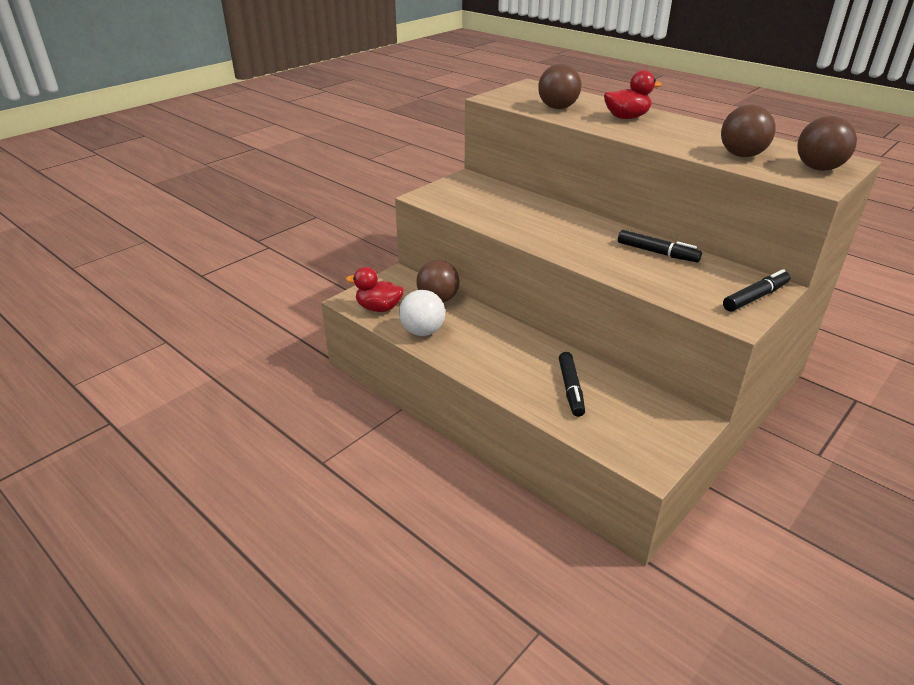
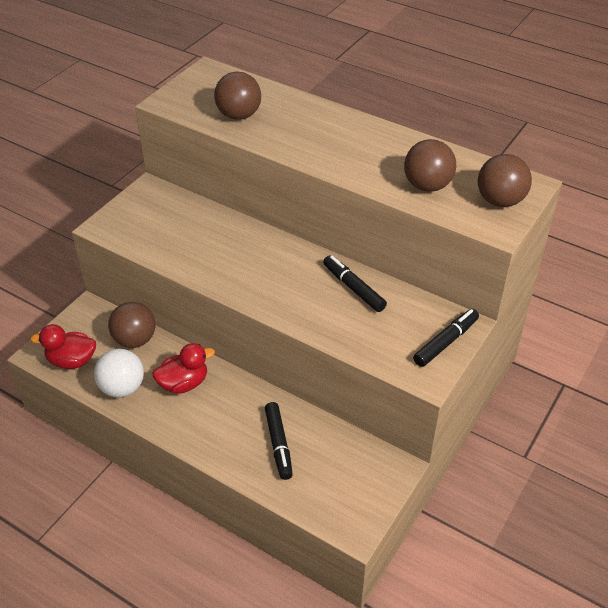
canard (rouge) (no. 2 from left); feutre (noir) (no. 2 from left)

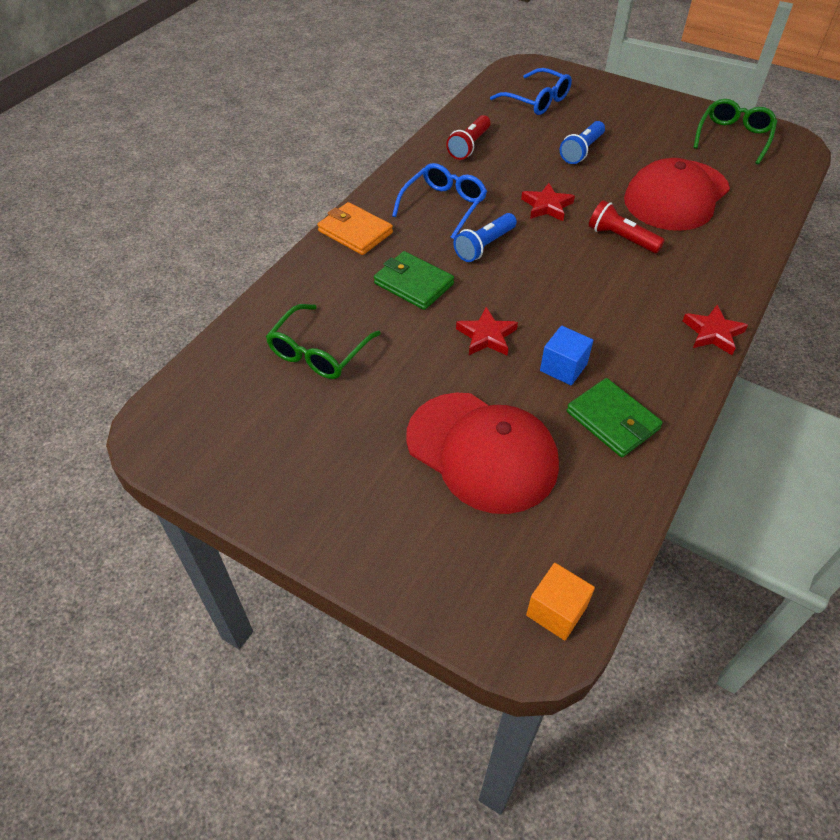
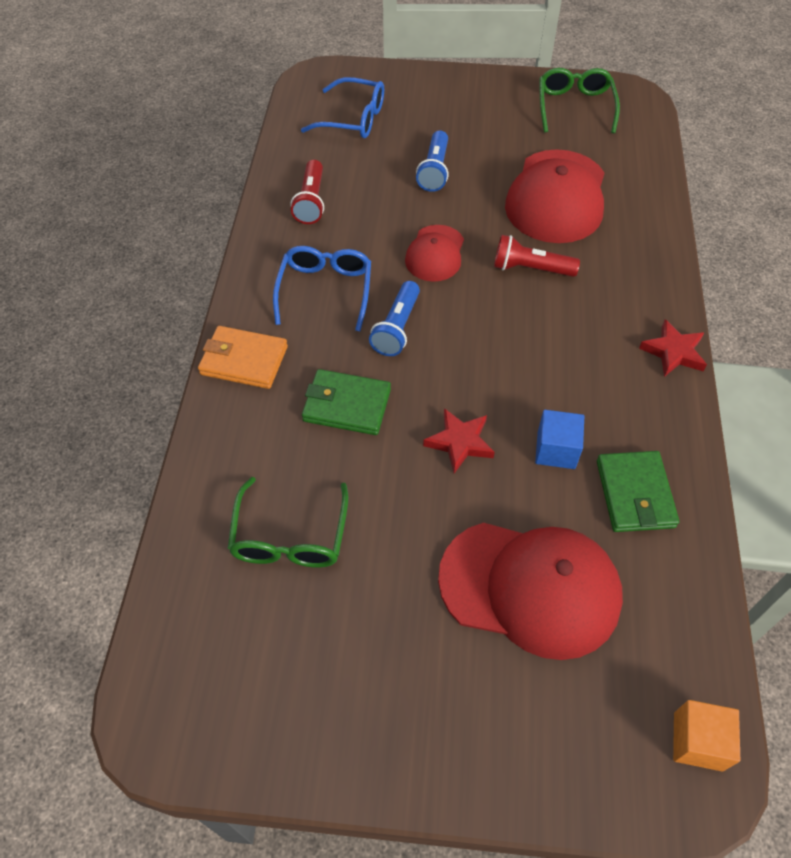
casquette (rouge) (no. 1 from left); portefeuille (vert) (no. 2 from left)

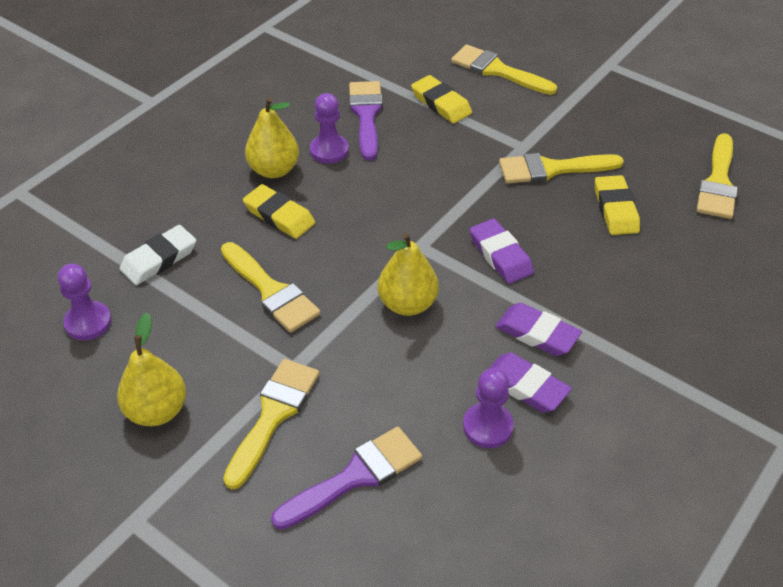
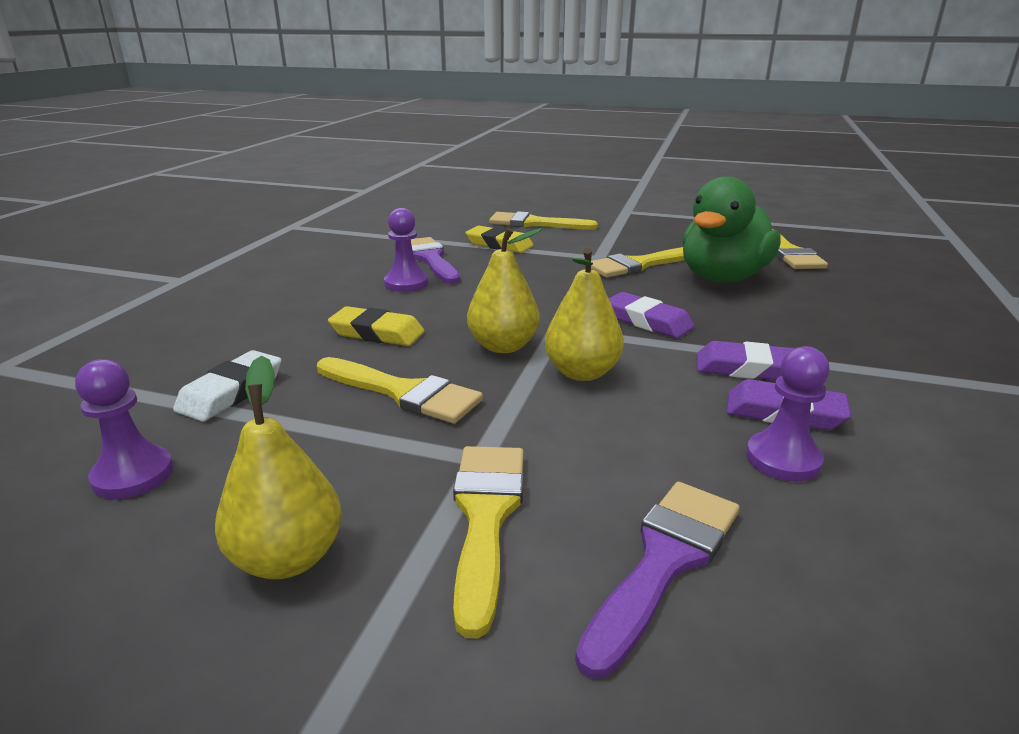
poire (jaune) (no. 2 from left); canard (vert)

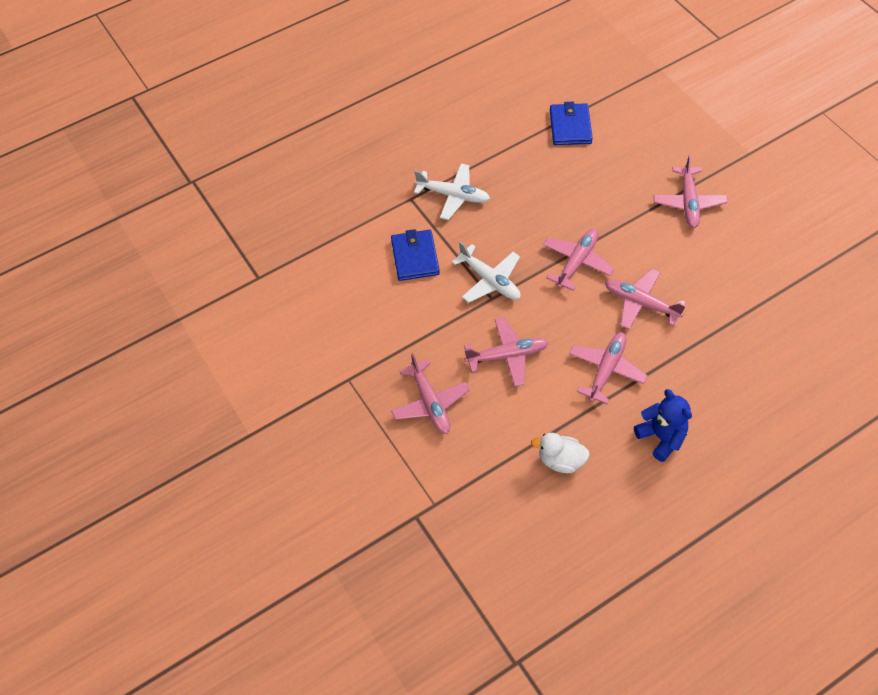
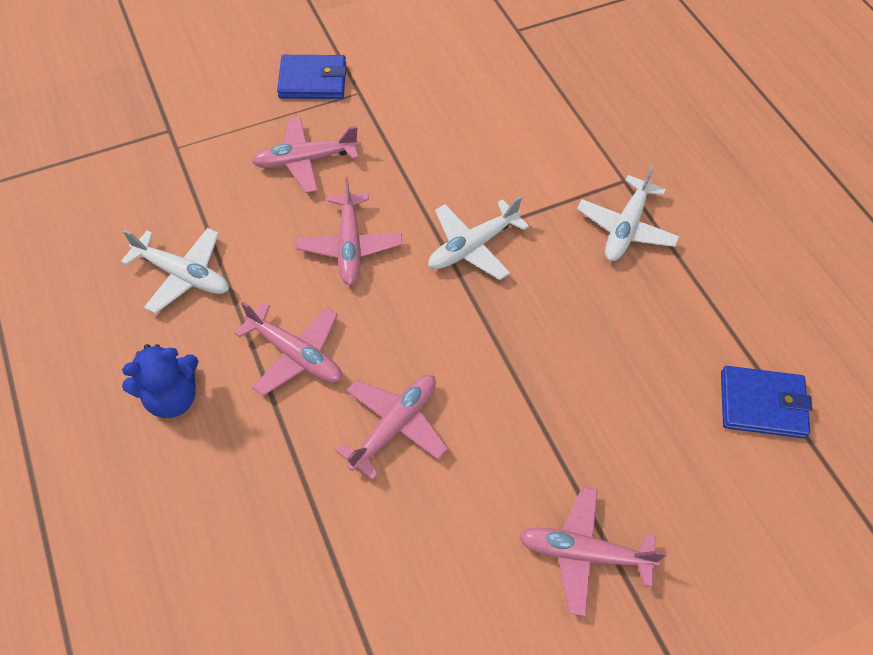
avion (blanc) (no. 1 from left); portefeuille (bleu) (no. 1 from left); avion (rose) (no. 3 from left in the first image)

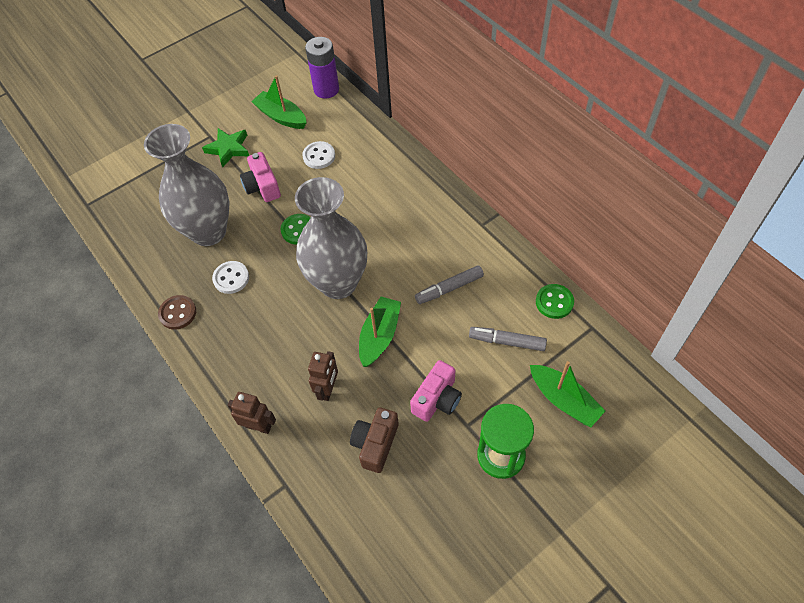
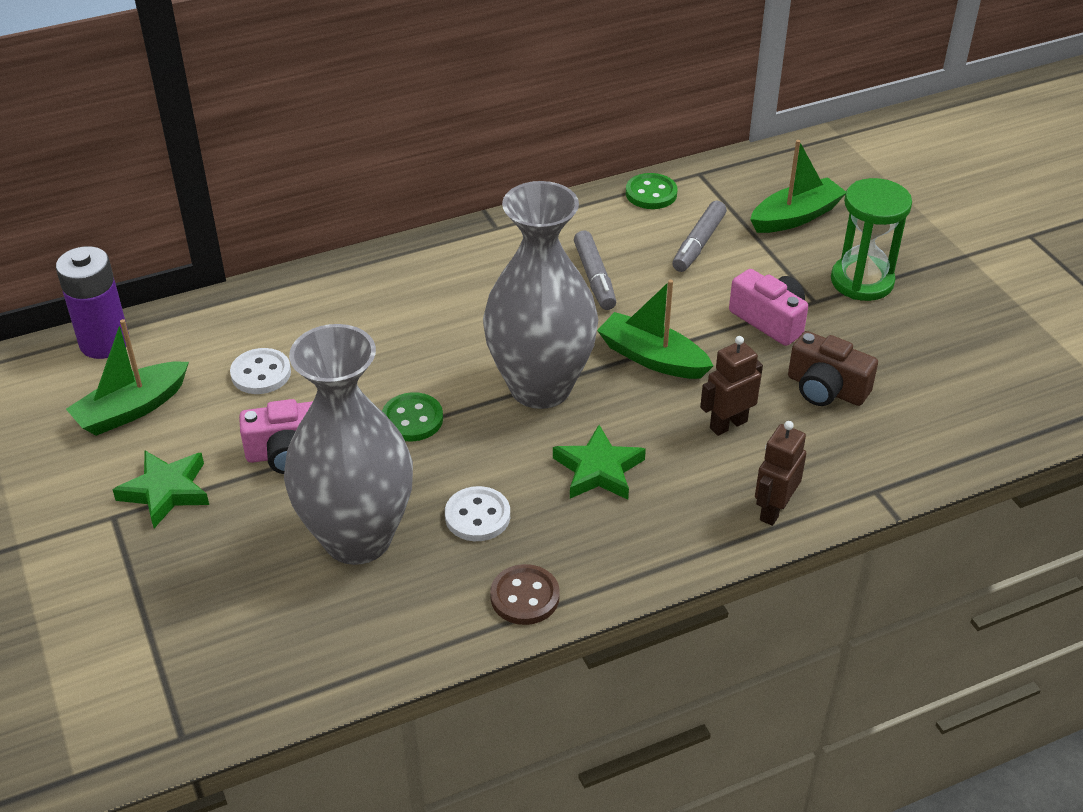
étoile (vert) (no. 2 from left); robot (marron) (no. 1 from left)

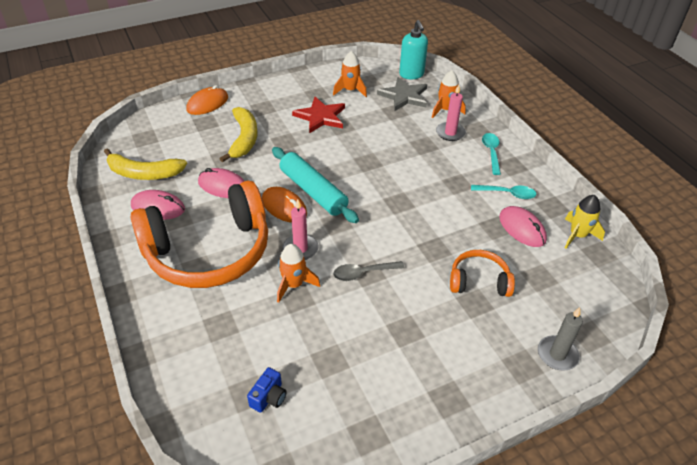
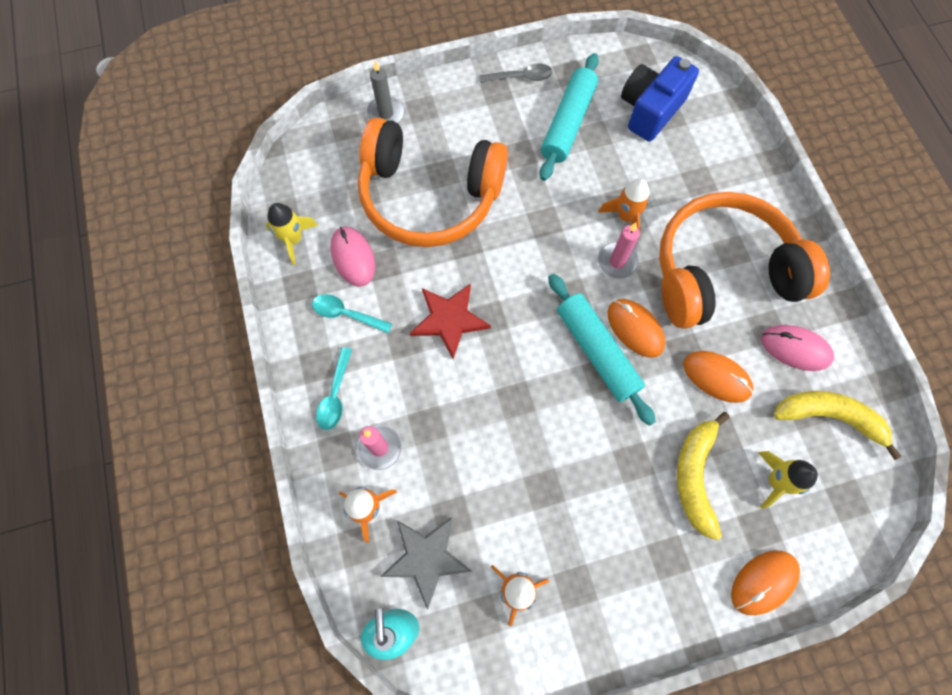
casque audio (orange) (no. 1 from left); étoile (rouge); cuillère (gris); rouleau à pâtisserie (turquoise) (no. 1 from left); appareil photo (bleu); souris (orange) (no. 2 from left); fusée (jaune) (no. 2 from left)

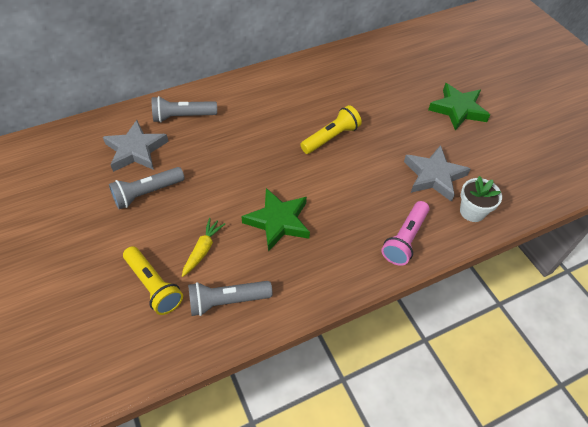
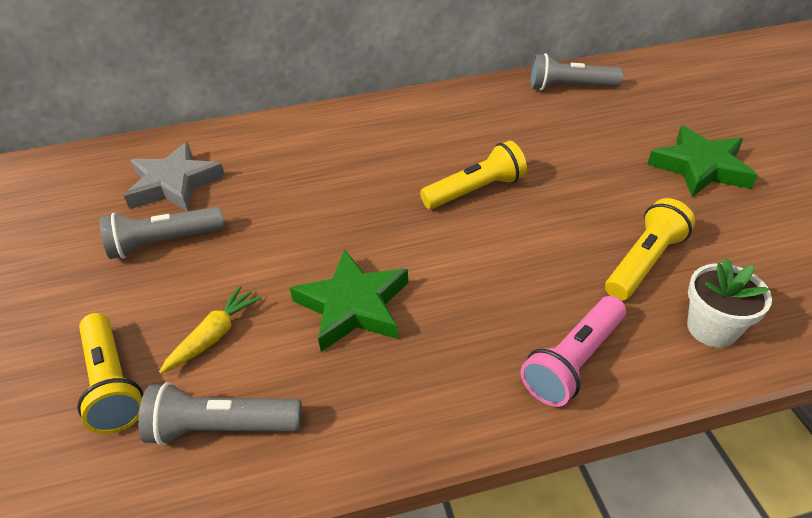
lampe de poche (gris) (no. 3 from left); lampe de poche (jaune) (no. 3 from left)

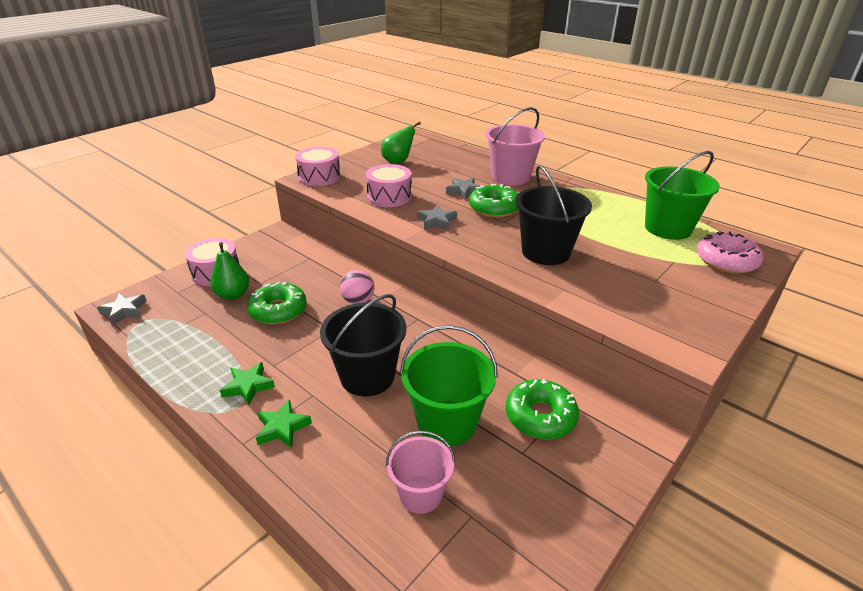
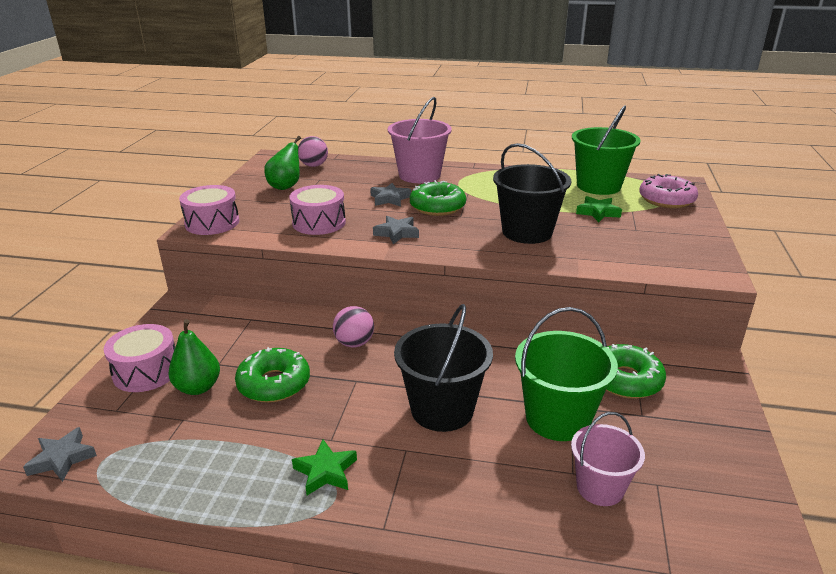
balle (rose) (no. 1 from left); étoile (vert) (no. 2 from left)

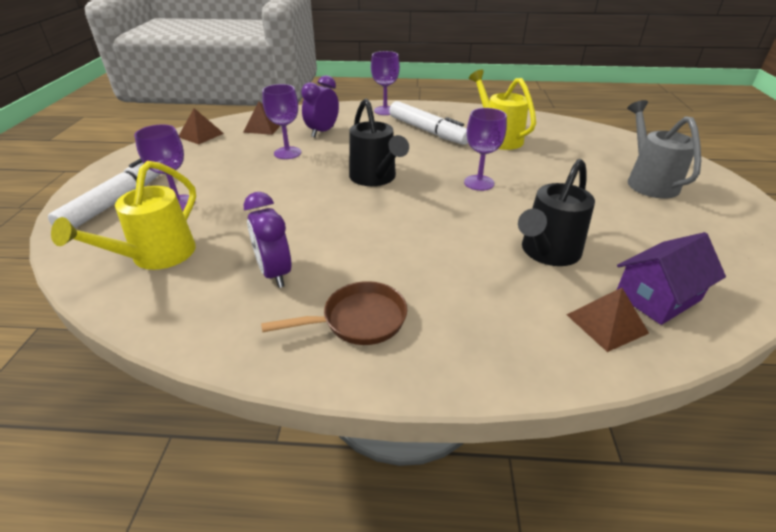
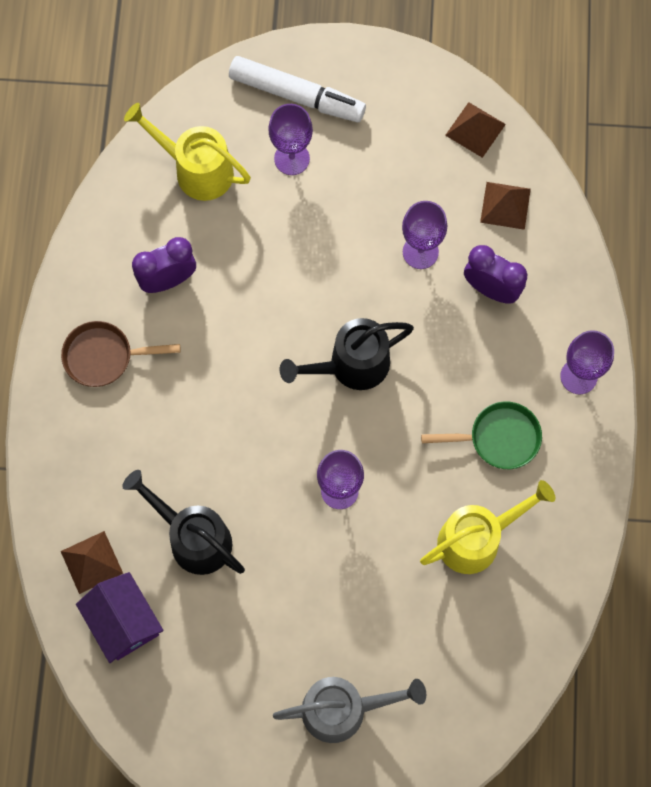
poêle (marron); poêle (vert)

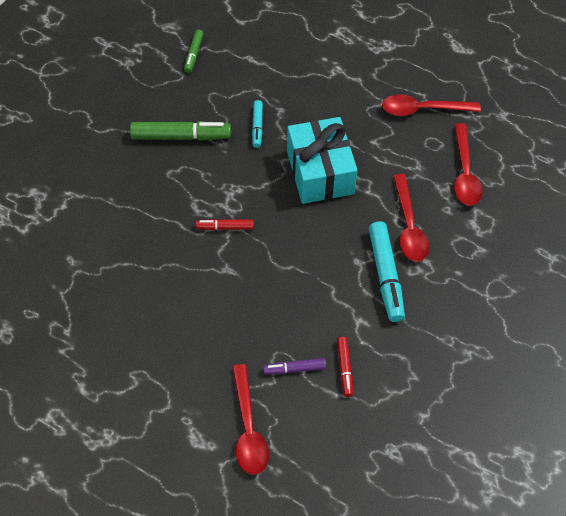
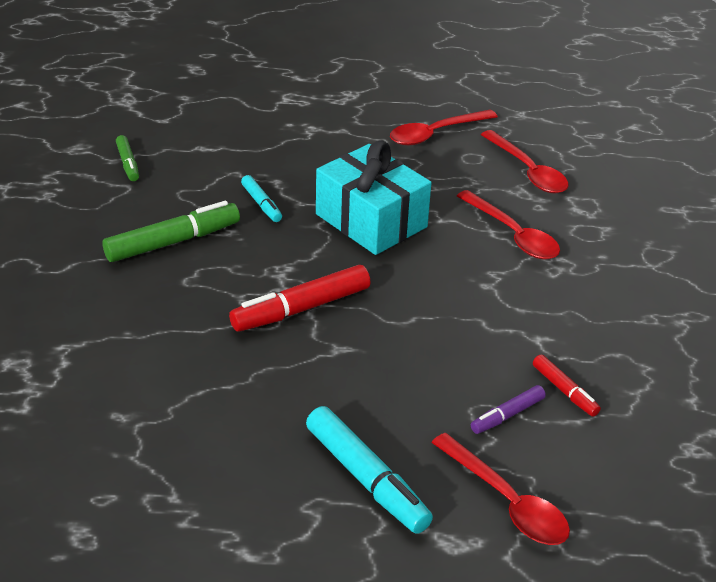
feutre (rouge) (no. 1 from left); feutre (turquoise) (no. 2 from left)

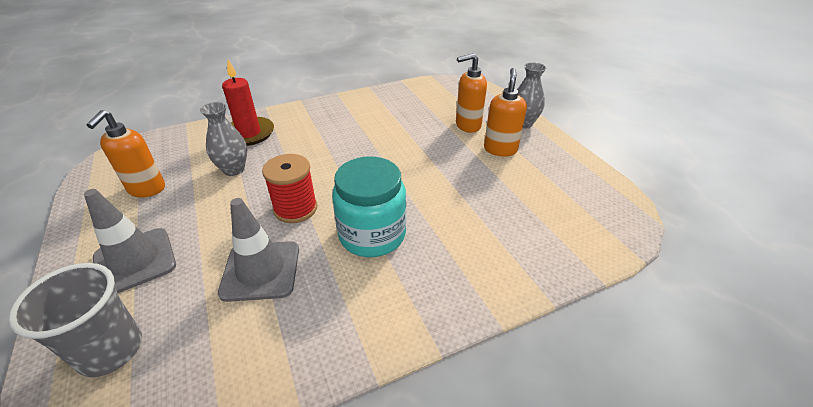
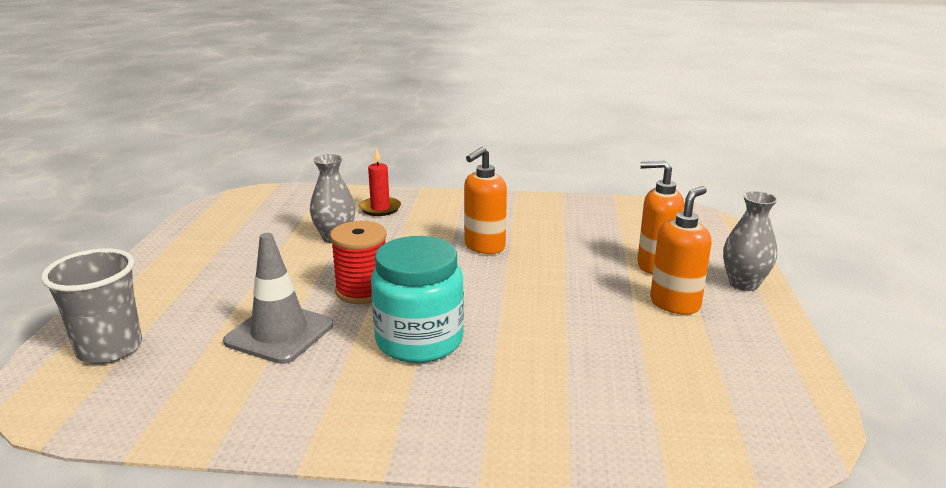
bougie (rouge); distributeur de savon (orange) (no. 1 from left); cône de chantier (gris) (no. 1 from left in the first image)

